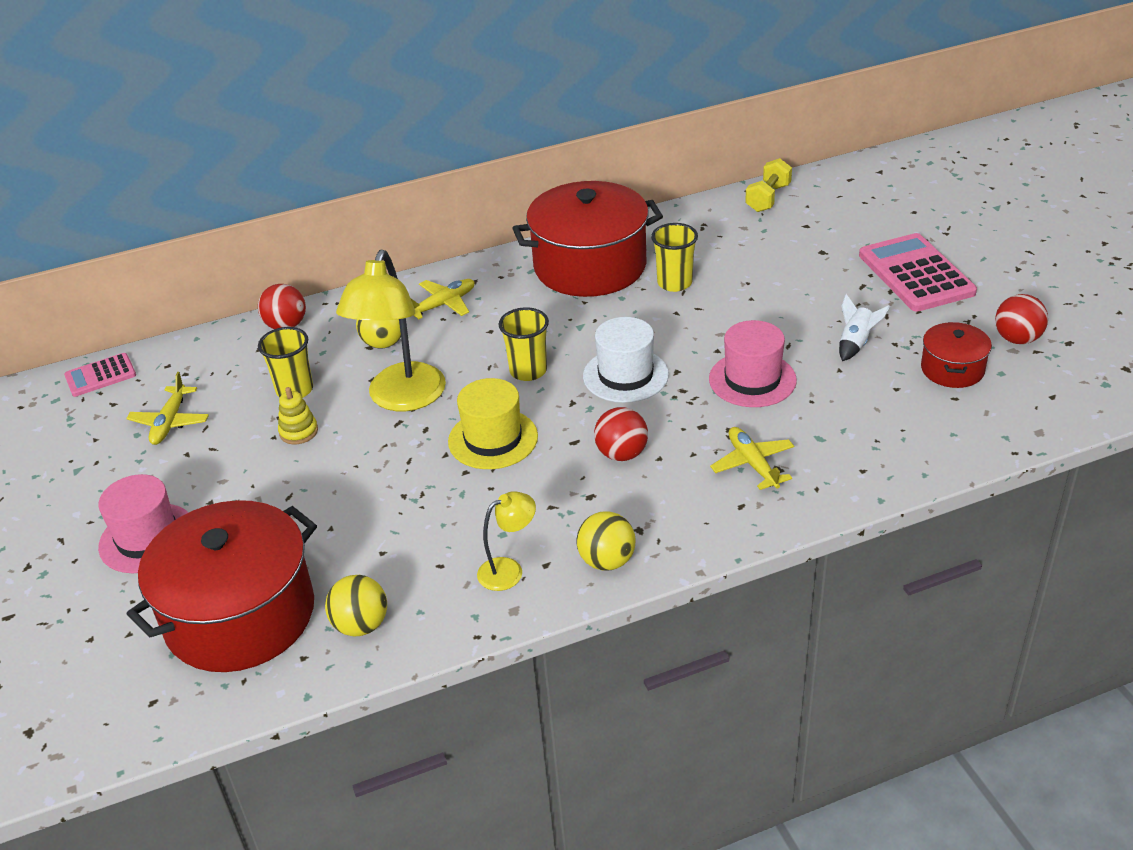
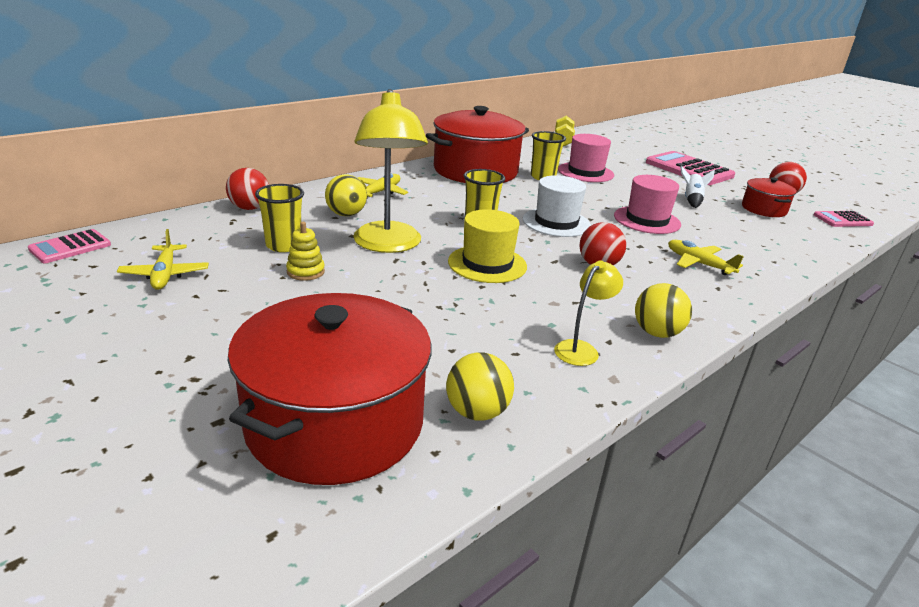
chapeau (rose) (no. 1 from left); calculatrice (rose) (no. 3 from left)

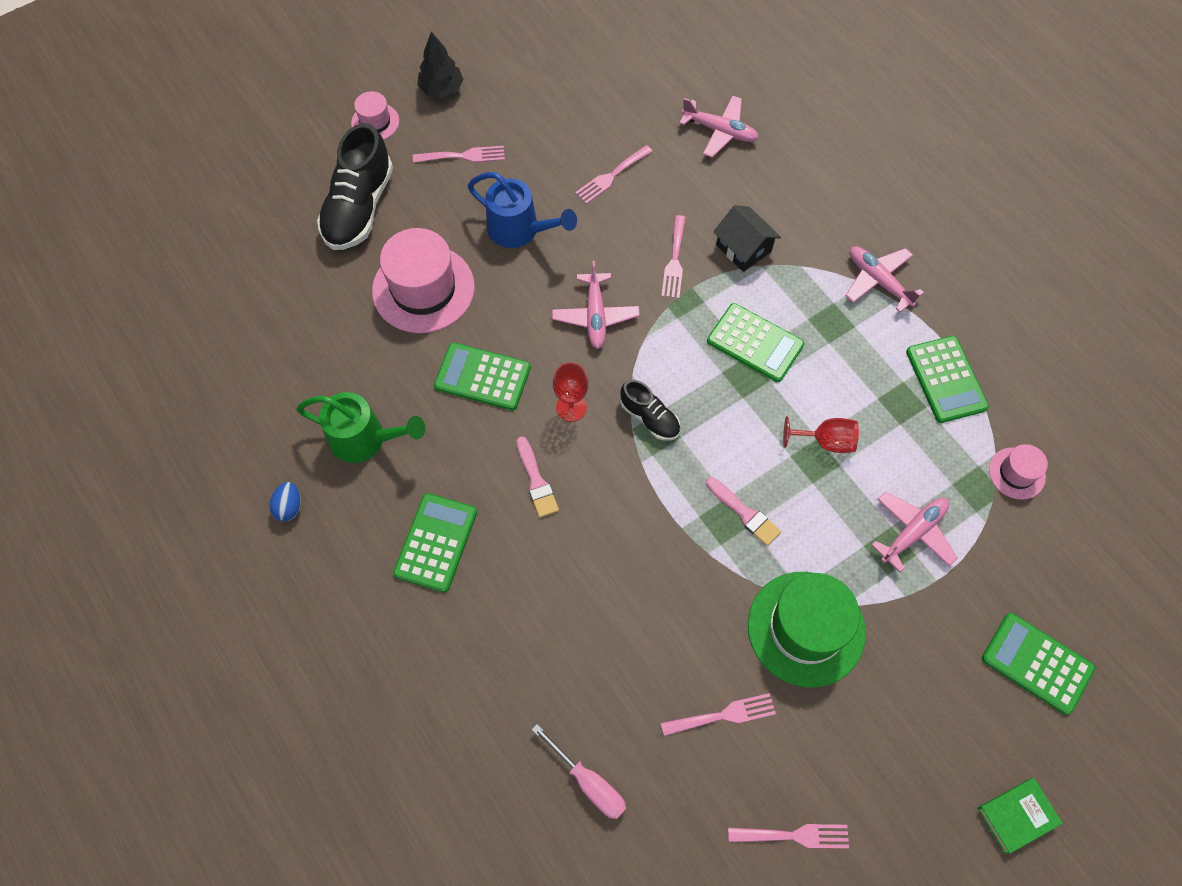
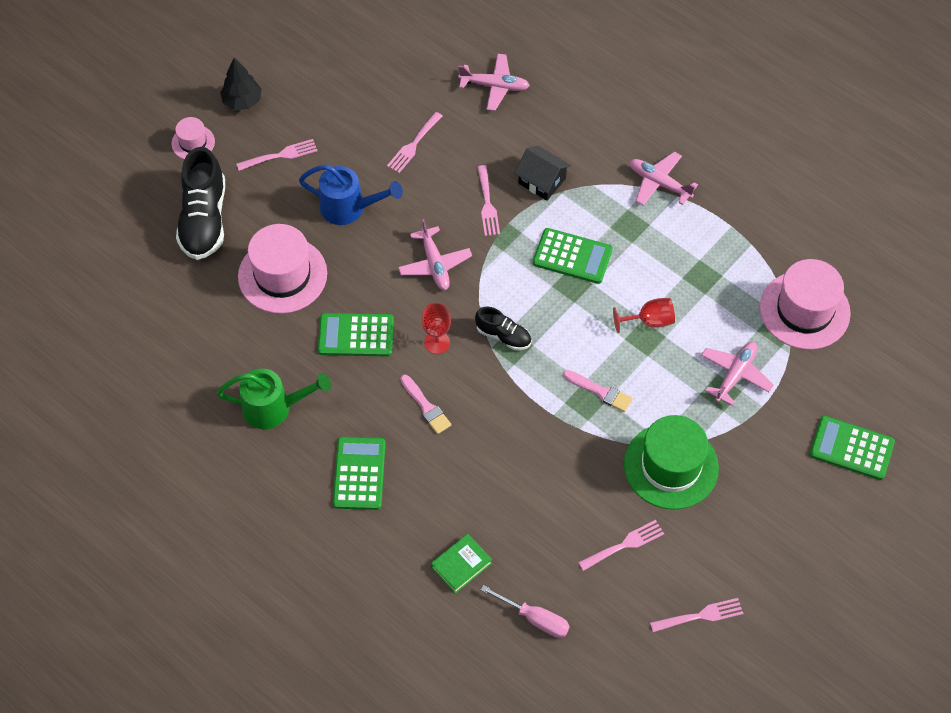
livre (vert); chapeau (rose) (no. 3 from left); œuf (bleu); calculatrice (vert) (no. 4 from left in the first image)

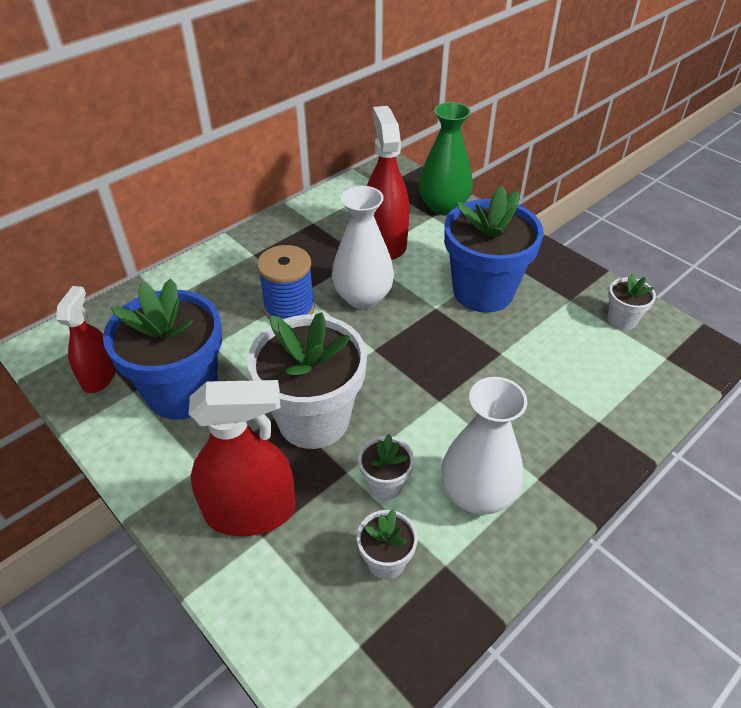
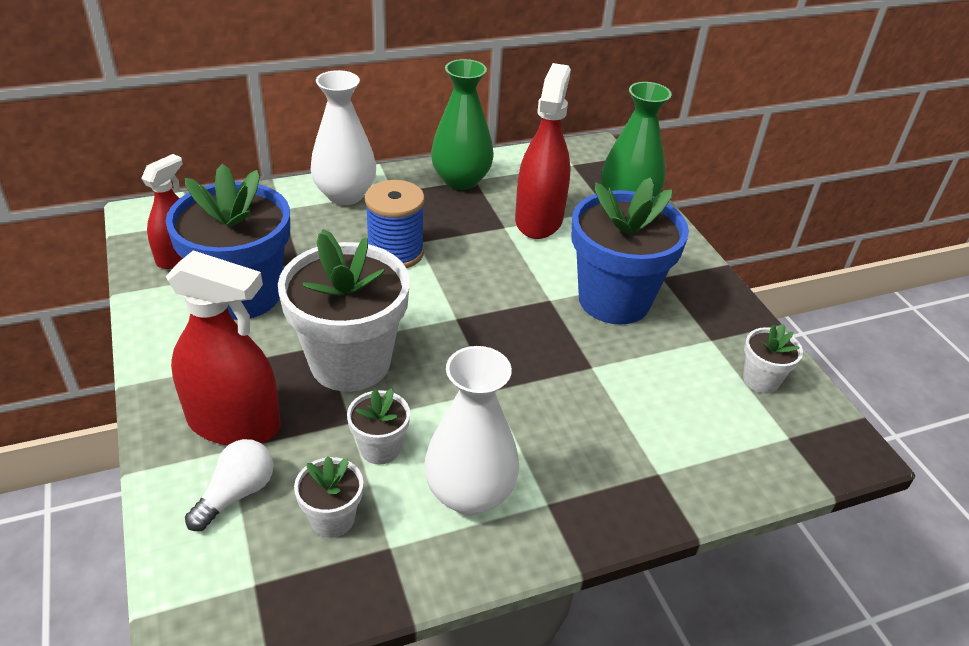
ampoule (blanc); vase (blanc) (no. 1 from left); vase (vert) (no. 1 from left)

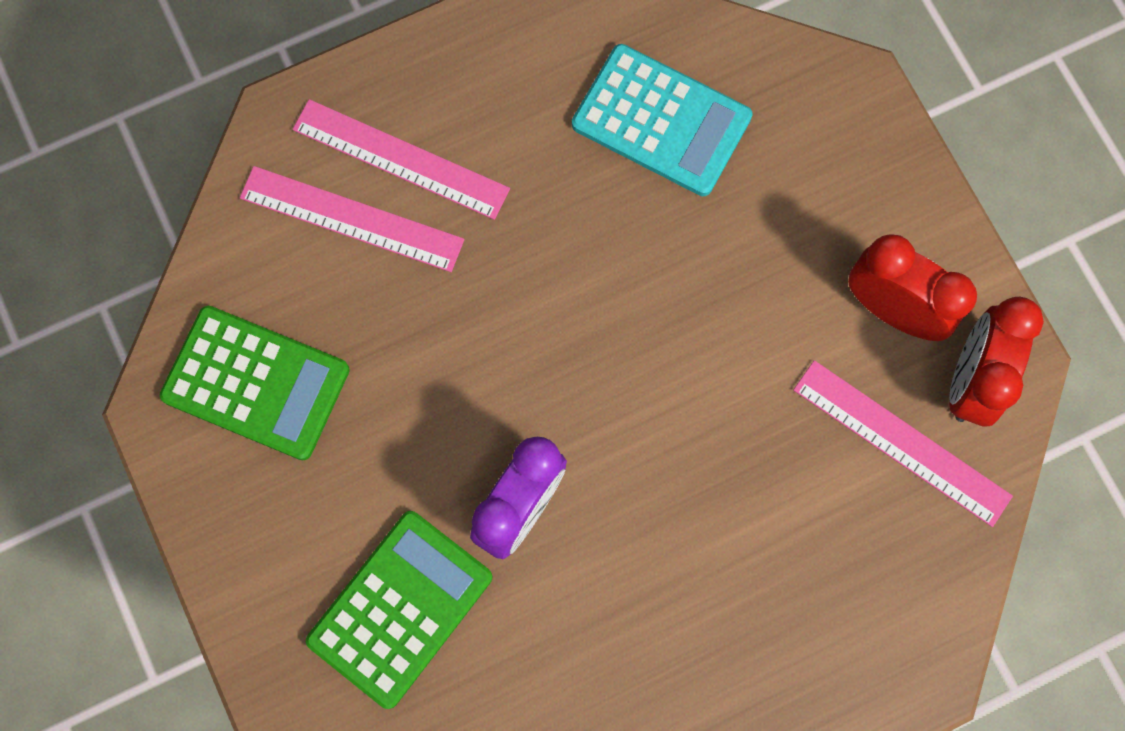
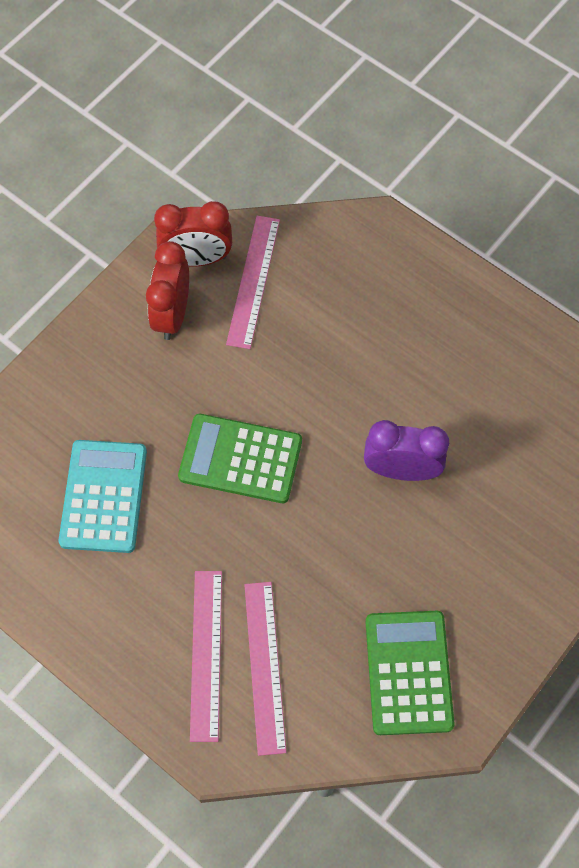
calculatrice (vert) (no. 1 from left)

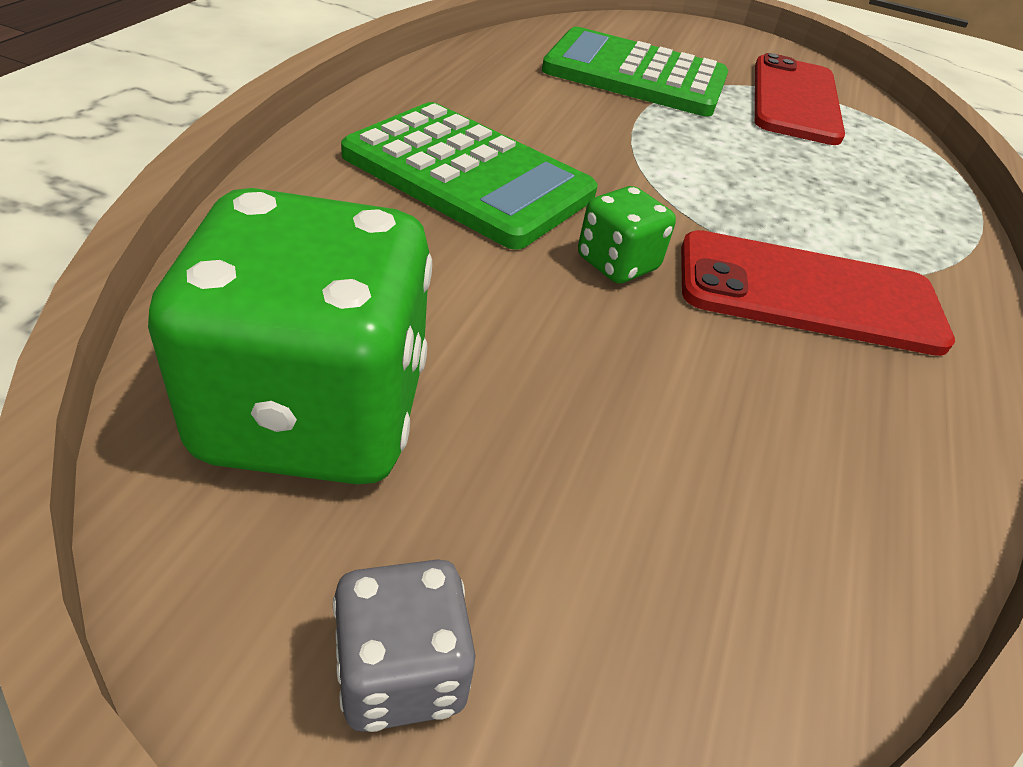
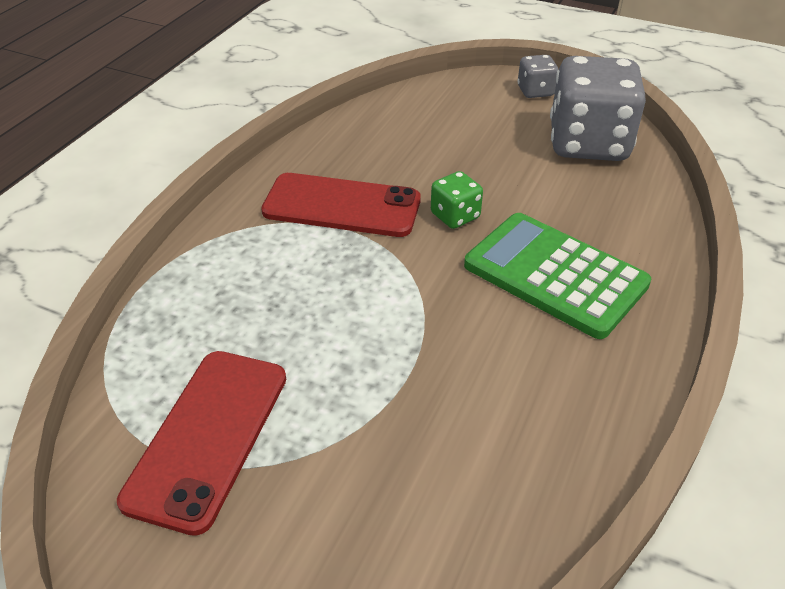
dé (gris) (no. 2 from left); calculatrice (vert) (no. 2 from left in the first image)

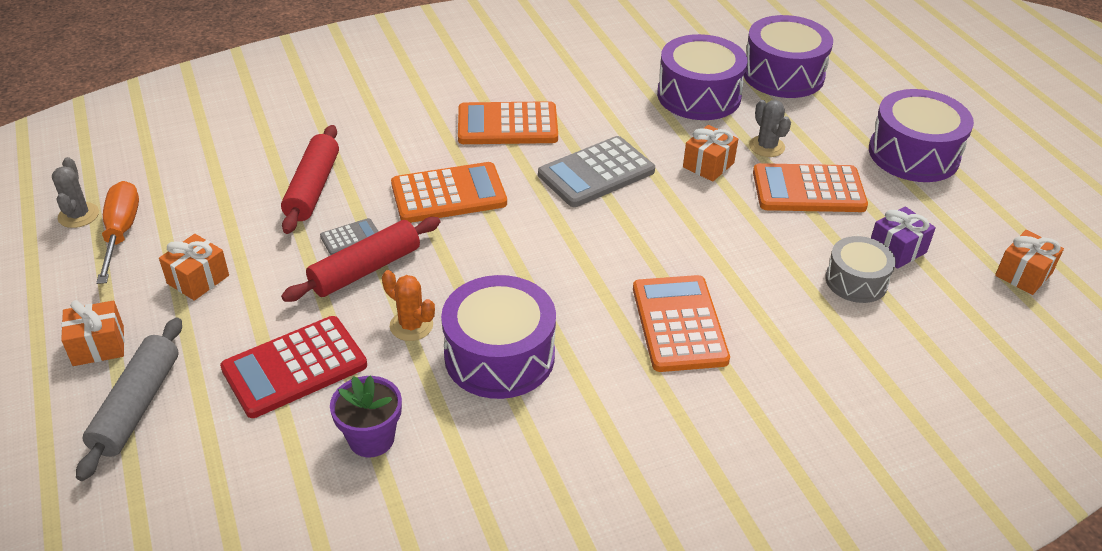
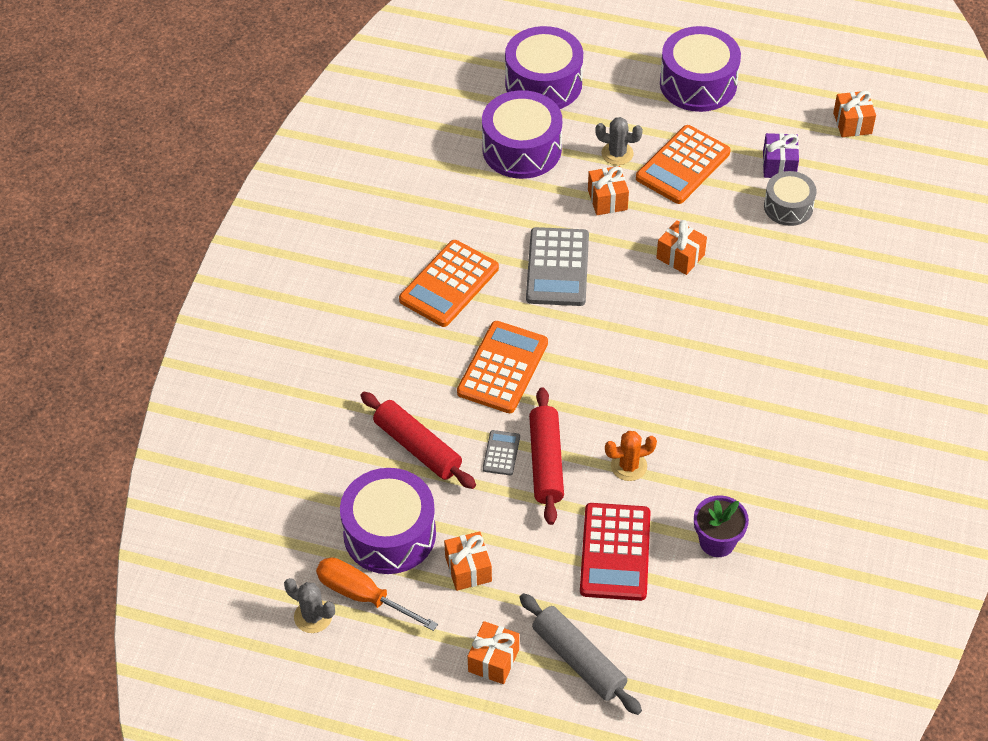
tambour (violet) (no. 1 from left); cadeau (orange) (no. 4 from left); calculatrice (orange) (no. 3 from left in the first image)

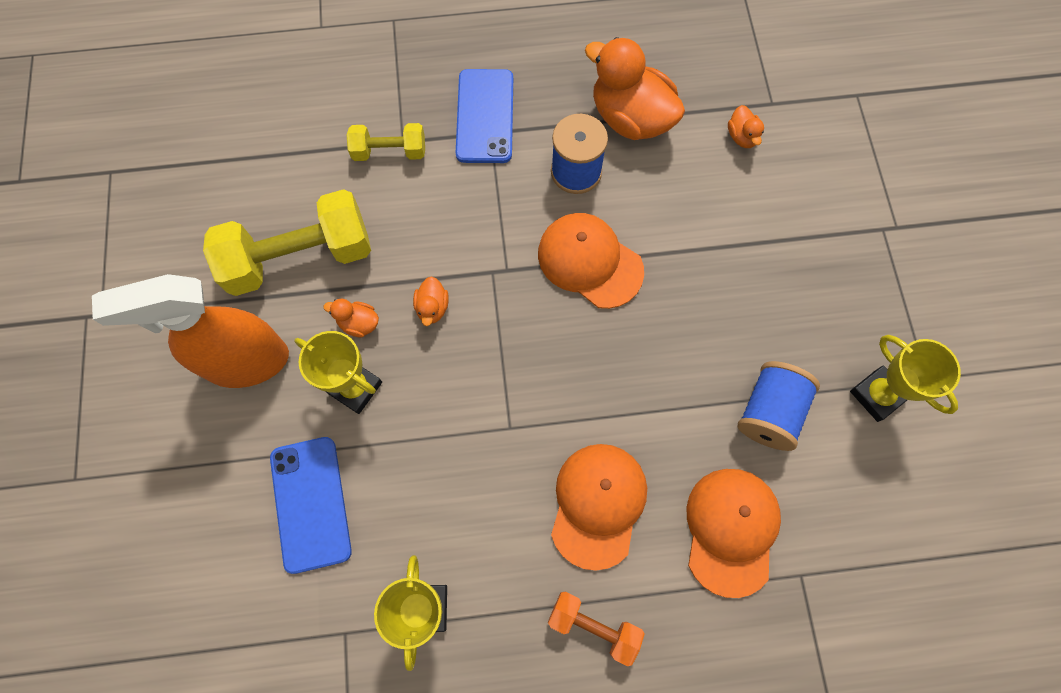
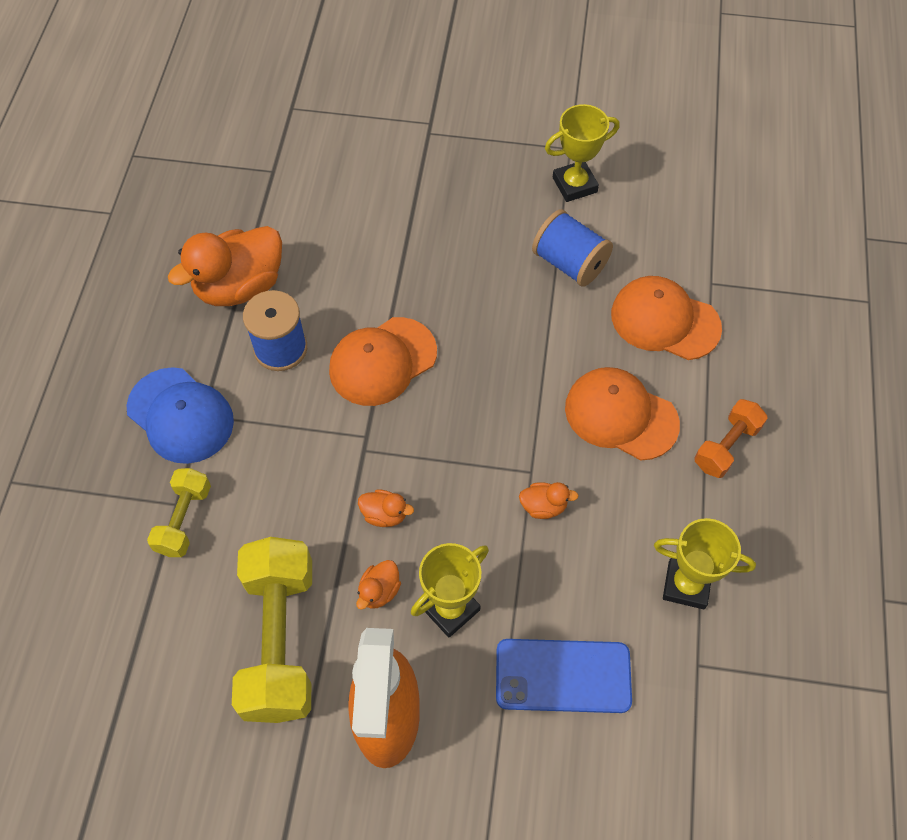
casquette (bleu); canard (orange) (no. 4 from left)

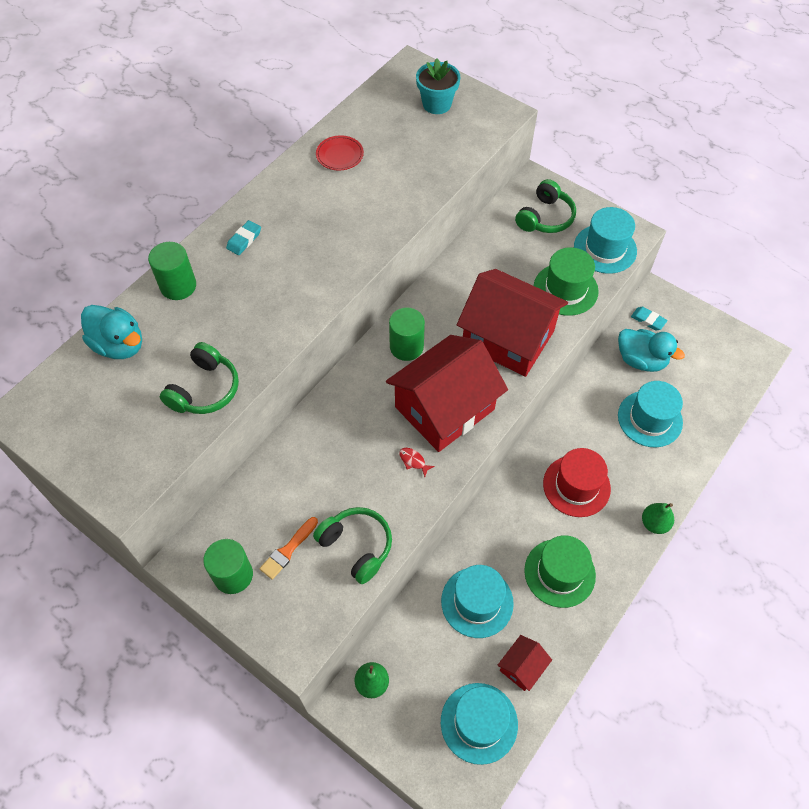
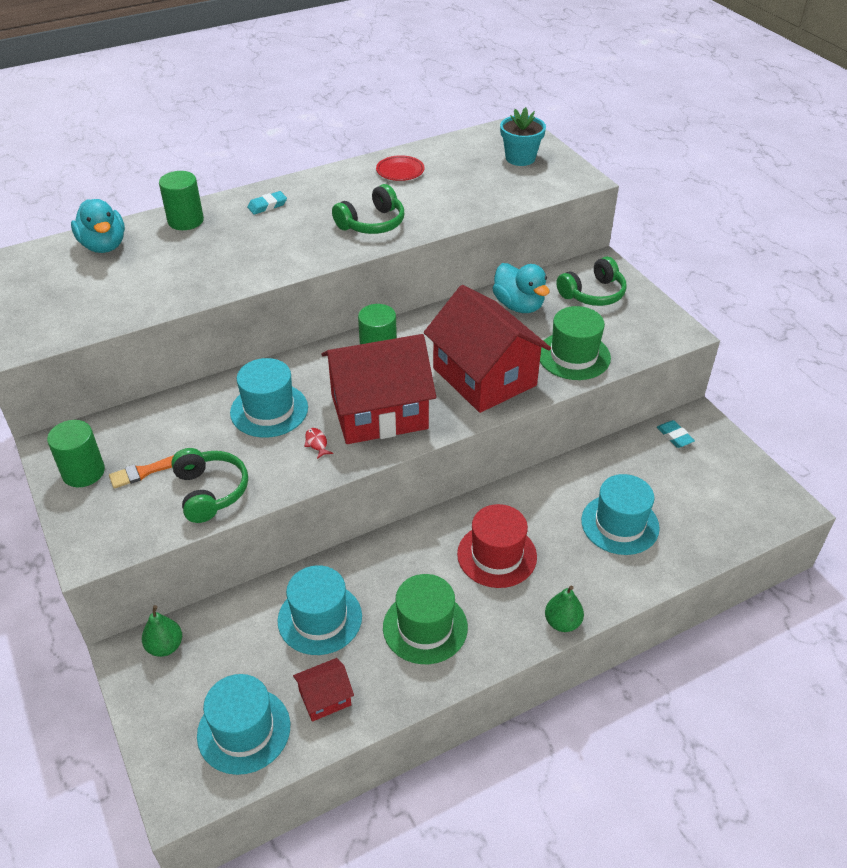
chapeau (turquoise) (no. 2 from left); casque audio (vert) (no. 2 from left); canard (turquoise) (no. 2 from left)

